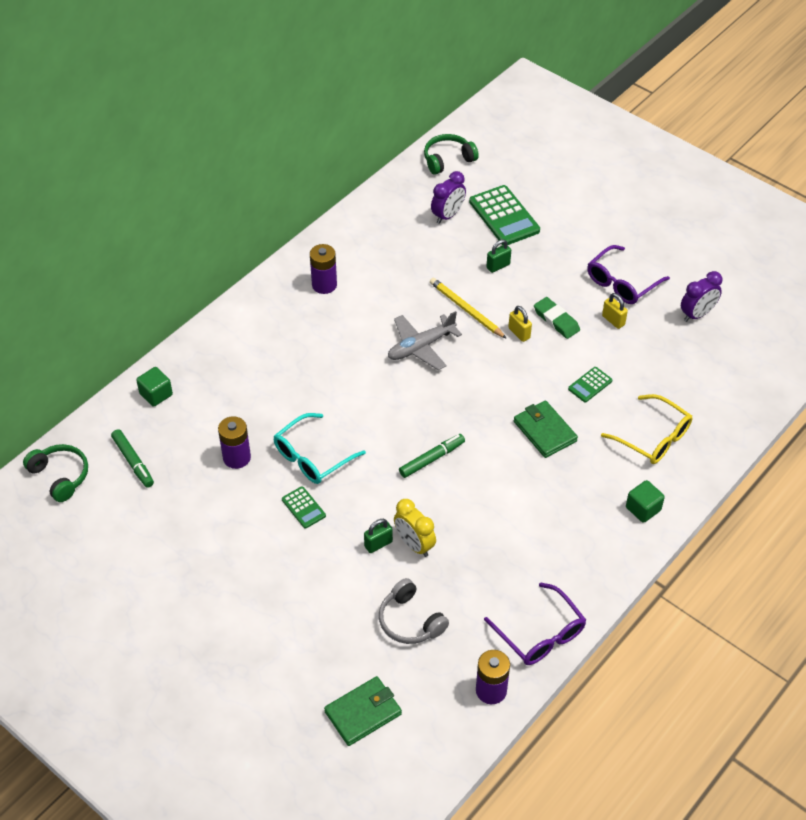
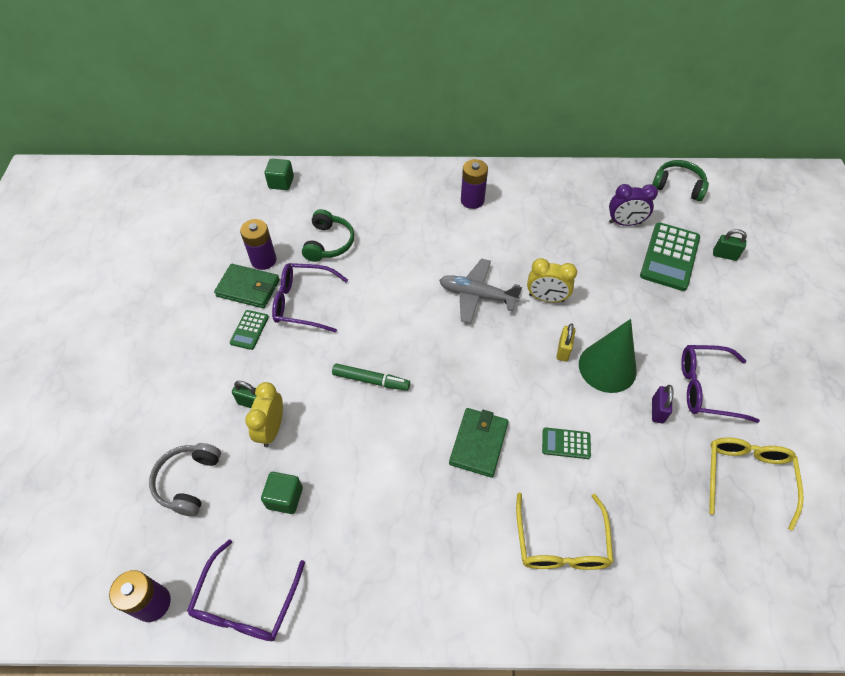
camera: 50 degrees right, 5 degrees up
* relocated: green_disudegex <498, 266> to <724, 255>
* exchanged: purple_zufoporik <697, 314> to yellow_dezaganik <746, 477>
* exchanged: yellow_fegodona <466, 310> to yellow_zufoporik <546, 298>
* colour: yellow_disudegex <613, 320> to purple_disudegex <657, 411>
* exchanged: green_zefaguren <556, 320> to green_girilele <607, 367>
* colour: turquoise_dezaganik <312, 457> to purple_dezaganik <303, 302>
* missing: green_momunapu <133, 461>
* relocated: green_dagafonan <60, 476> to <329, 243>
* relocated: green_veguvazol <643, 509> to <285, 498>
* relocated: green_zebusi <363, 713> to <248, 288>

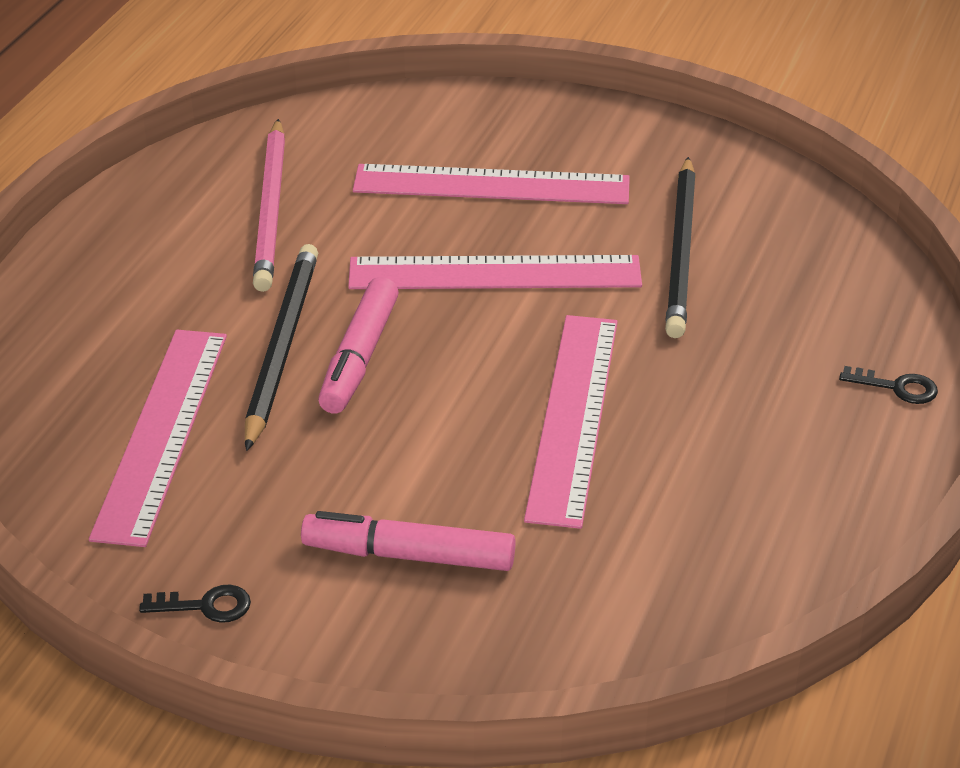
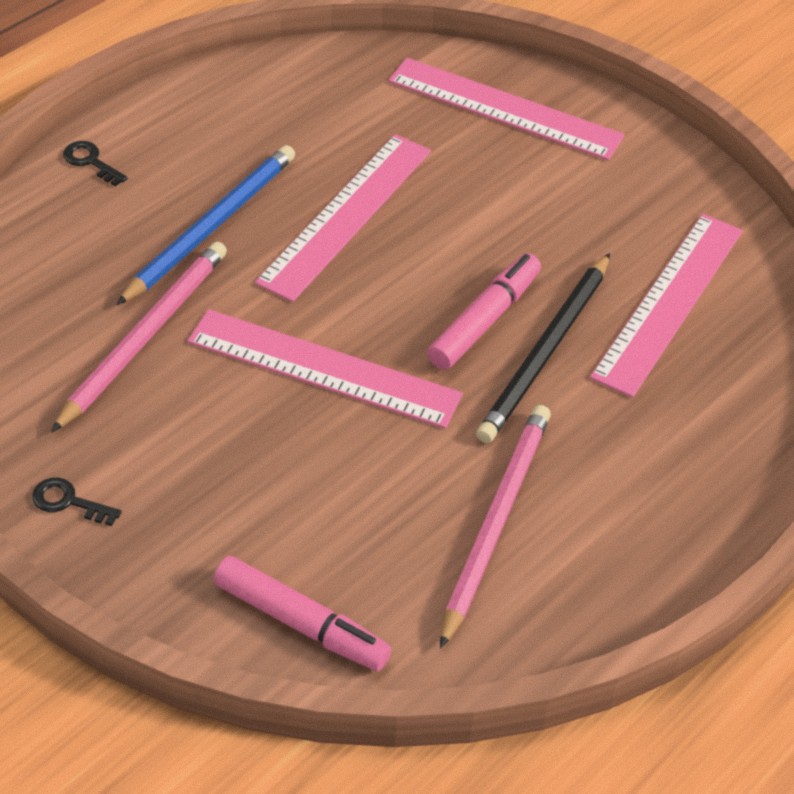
camera: 160 degrees left, 10 degrees up
* colour: black_fegodona <681, 252> to pink_fegodona <145, 336>
* relocated: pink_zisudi <491, 185> to <505, 108>
* relocated: pink_momunapu <409, 555> to <301, 623>
* relocated: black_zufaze <206, 606> to <68, 502>
* appeared: blue_fegodona <211, 226>

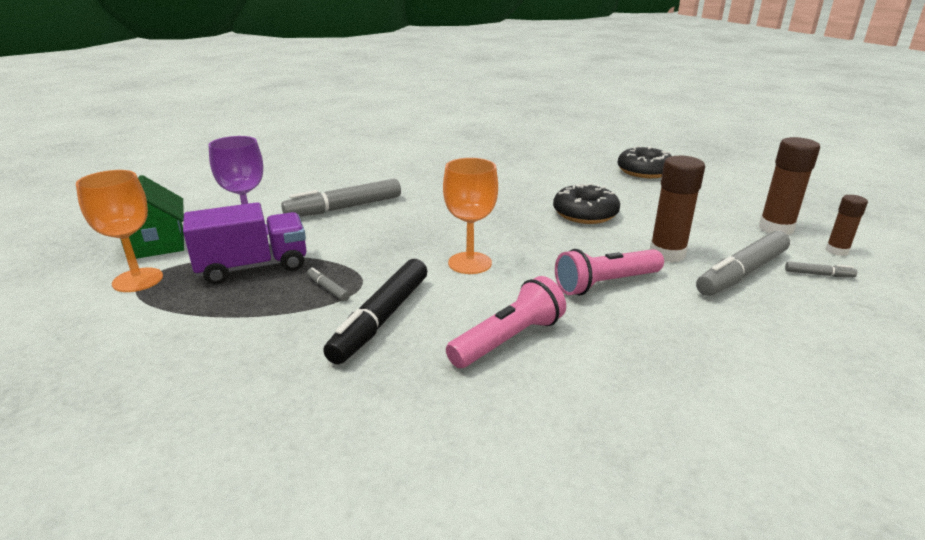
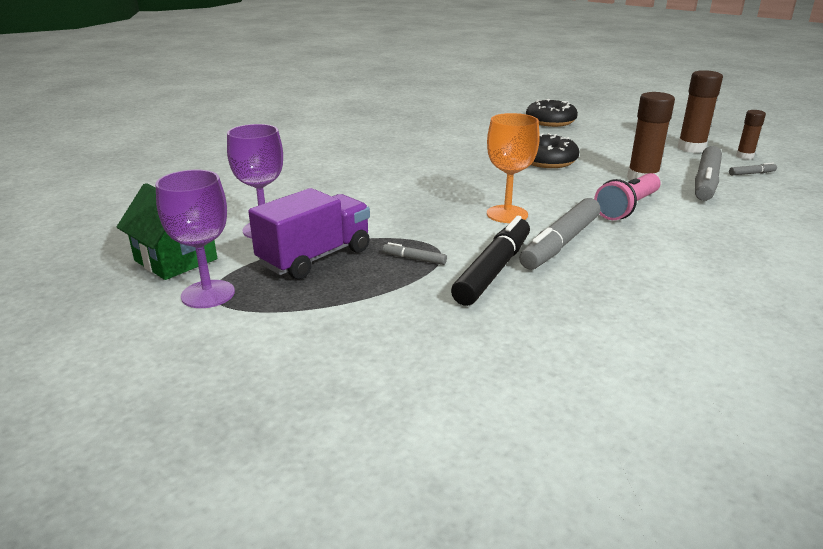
camera: 25 degrees left, 0 degrees up
* colour: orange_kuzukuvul <138, 280> to purple_kuzukuvul <208, 294>
* relocated: grey_momunapu <344, 208> to <560, 243>
* spun: black_momunapu <381, 319> = <493, 270> 150 degrees counterclockwise
* missing: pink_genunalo <508, 340>

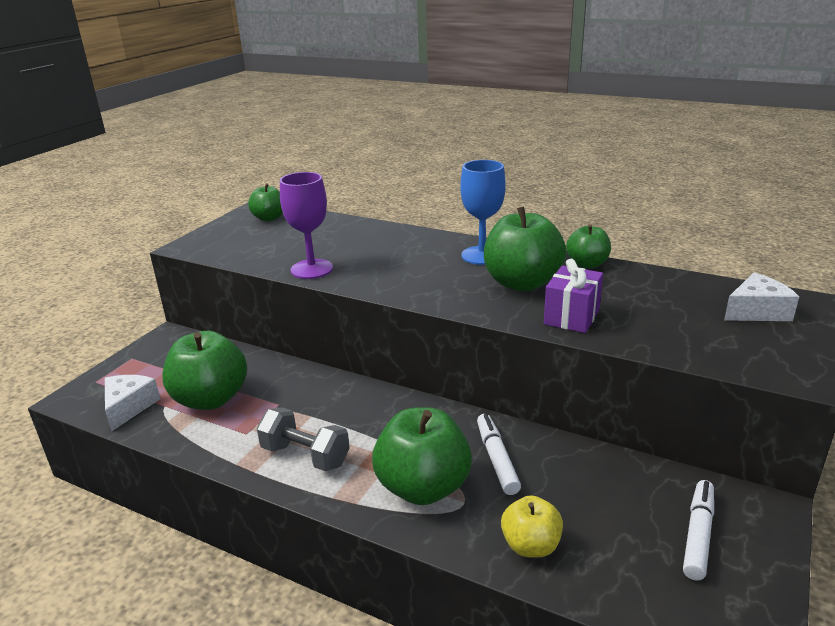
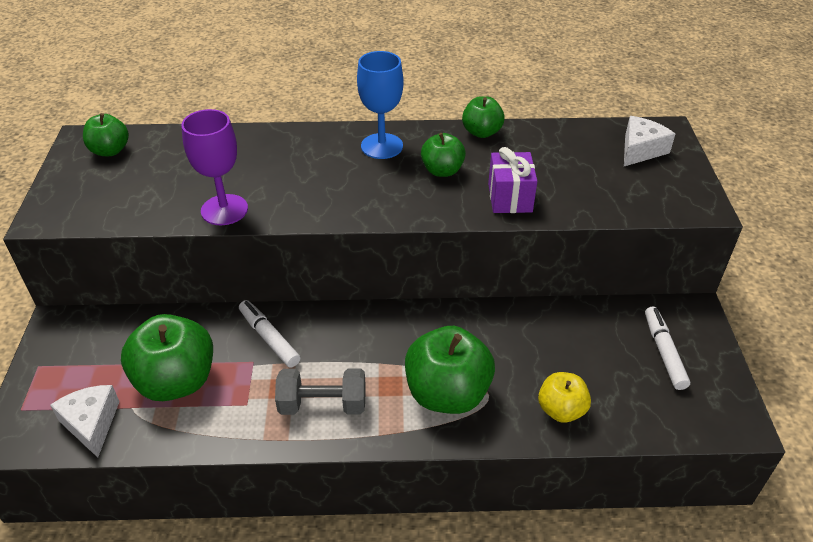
camera: 30 degrees left, 15 degrees up
* size: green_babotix <522, 283> = <442, 171> x0.57
* relocated: white_momunapu <496, 459> to <269, 338>

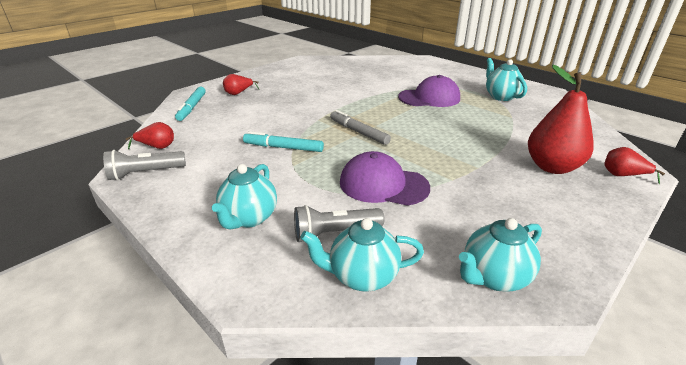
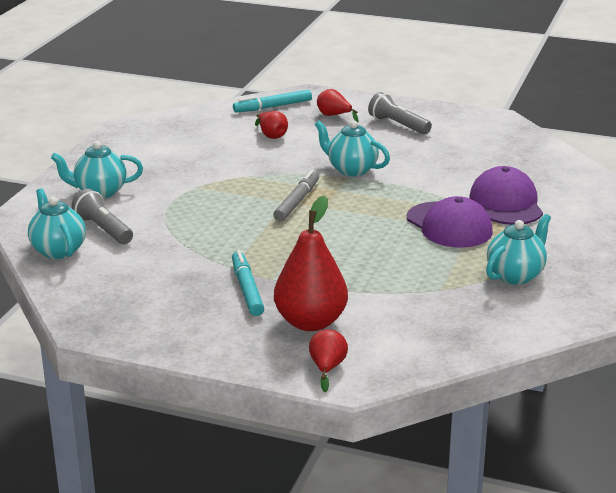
camera: 65 degrees right, 5 degrees down
* relocated: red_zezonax <157, 147> to <271, 135>
* relocated: turquoise_momunapu <283, 148> to <247, 289>
* relocated: grey_genunalo <145, 173> to <398, 125>
* relocated: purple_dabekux <383, 185> to <506, 203>
* relocated: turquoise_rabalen <494, 277> to <351, 170>

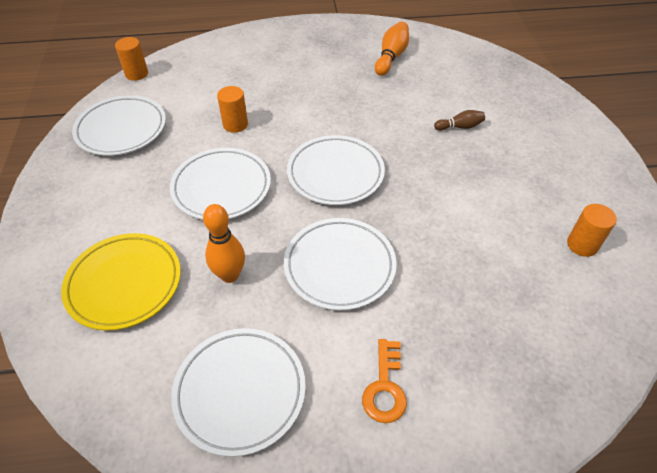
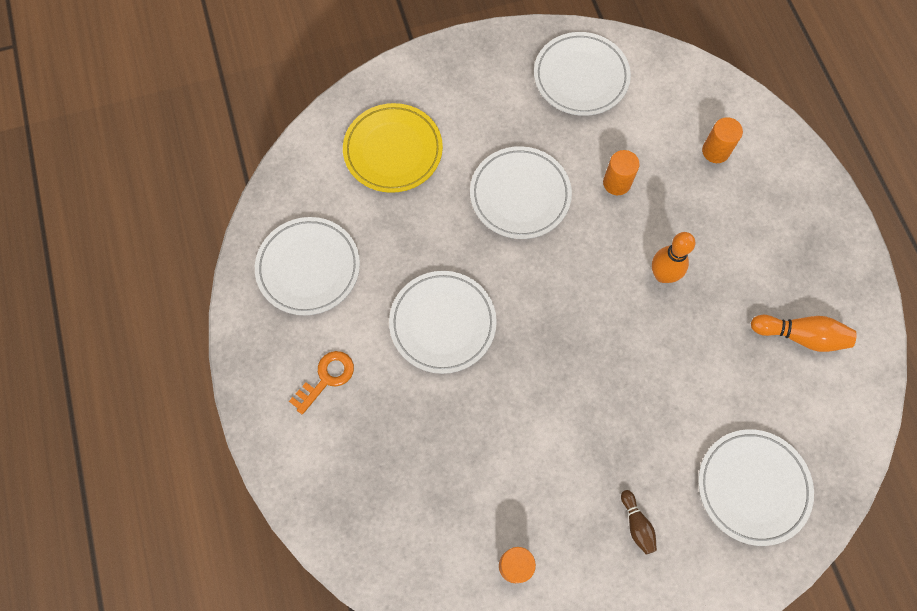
camera: 80 degrees right, 20 degrees up
* relocated: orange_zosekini <136, 74> to <715, 151>
* relocated: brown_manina <460, 127> to <637, 524>
* relocated: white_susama <335, 173> to <752, 487>
* relocated: orange_manina <230, 275> to <663, 275>
* spun: orange_zufaze <385, 387> = <326, 378> 135 degrees clockwise

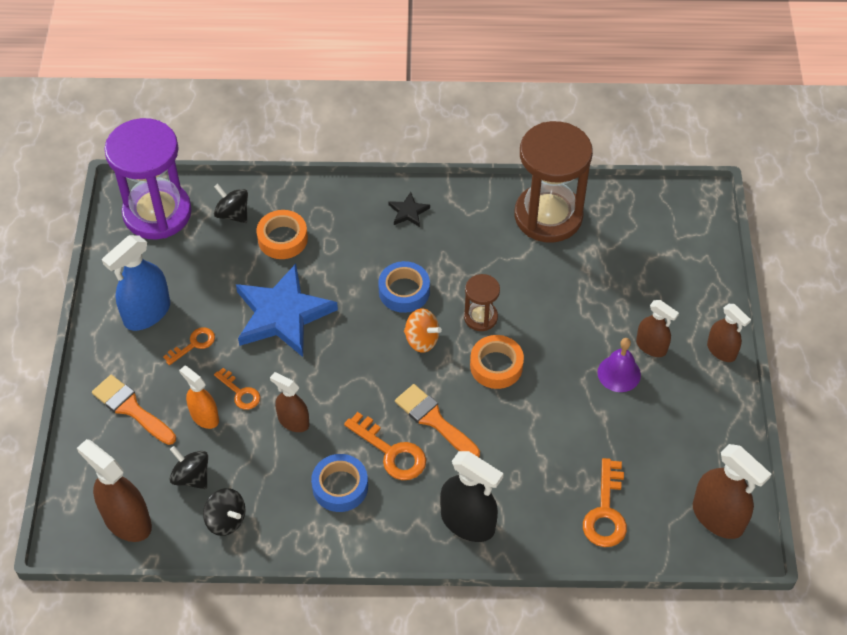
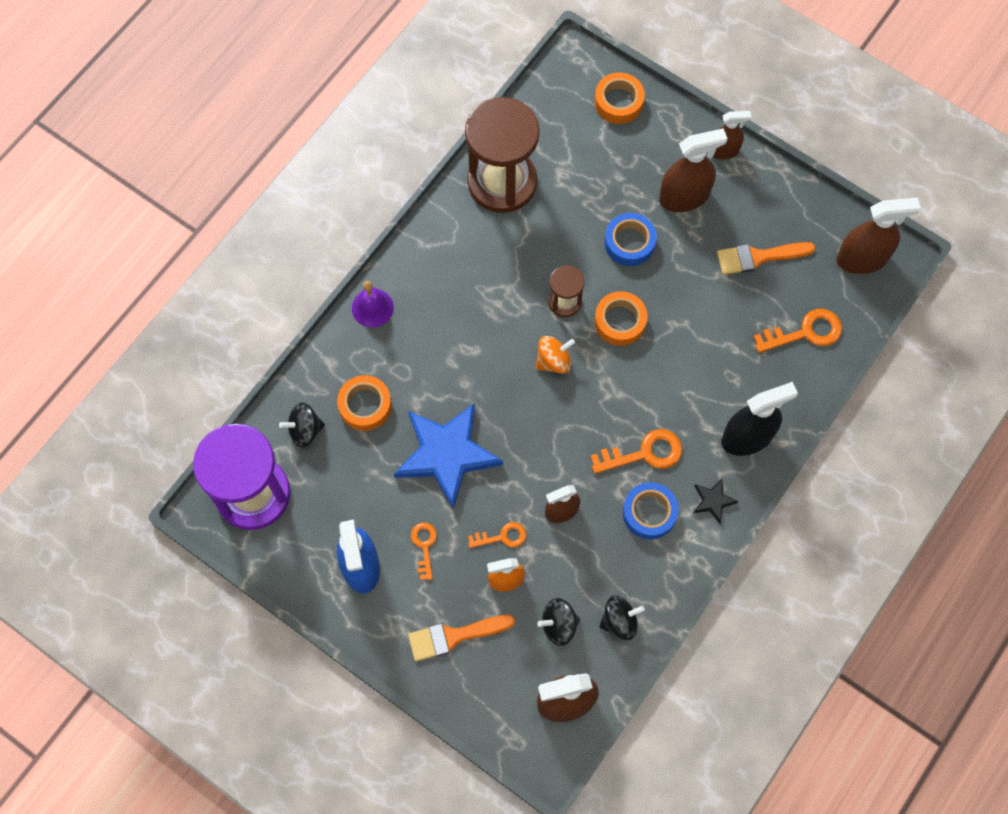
camera: 55 degrees left, 15 degrees up
* relocated: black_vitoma <408, 212> to <713, 501>
* relocated: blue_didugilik <404, 291> to <629, 242>
* size: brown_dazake <651, 346> = <684, 197> x1.62
* relocated: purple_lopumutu <619, 373> to <372, 308>
* relocated: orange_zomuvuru <434, 420> to <758, 257>
* spun: orange_zufaze <606, 512> = <805, 332> 60 degrees counterclockwise
* appeared: orange_didugilik <618, 102>

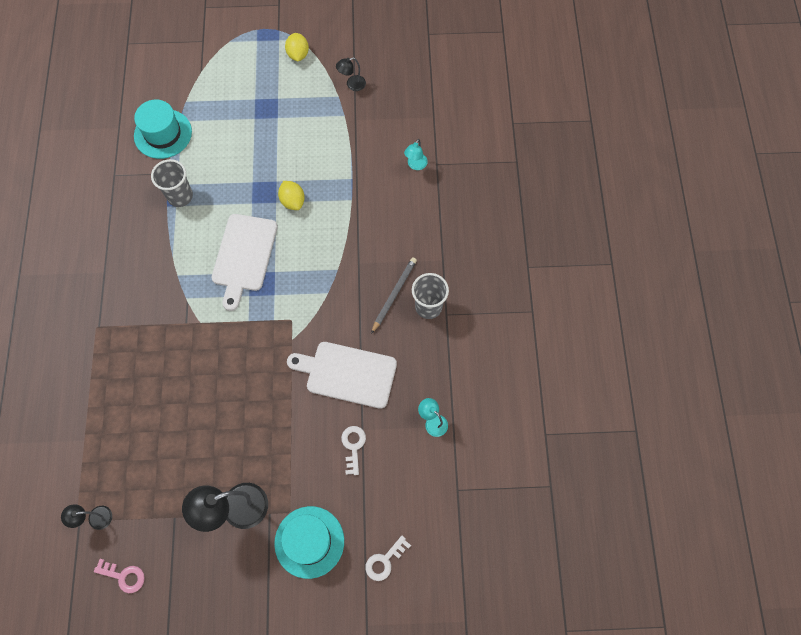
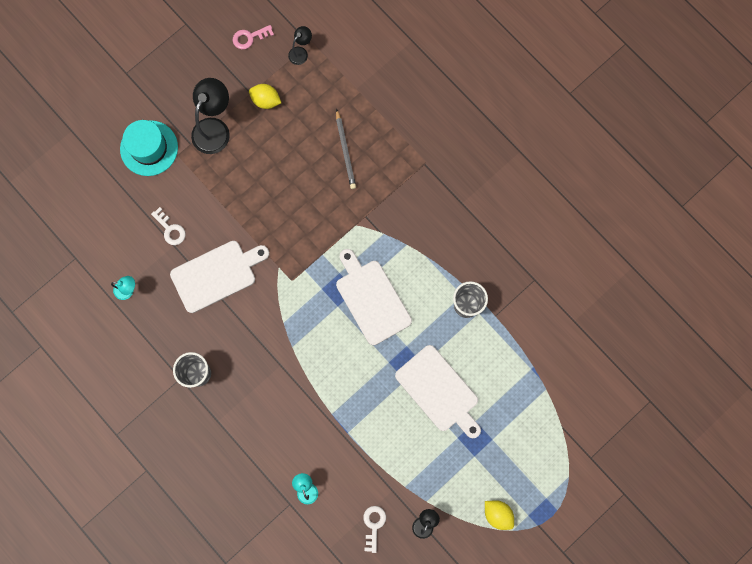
camera: 140 degrees right, 10 degrees up
* missing: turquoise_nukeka <163, 134>
* relocated: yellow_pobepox <293, 201> to <266, 100>
* relocated: grey_fegodona <394, 294> to <345, 151>
* relocated: white_zufaze <384, 561> to <373, 525>
* appeared: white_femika <439, 391>

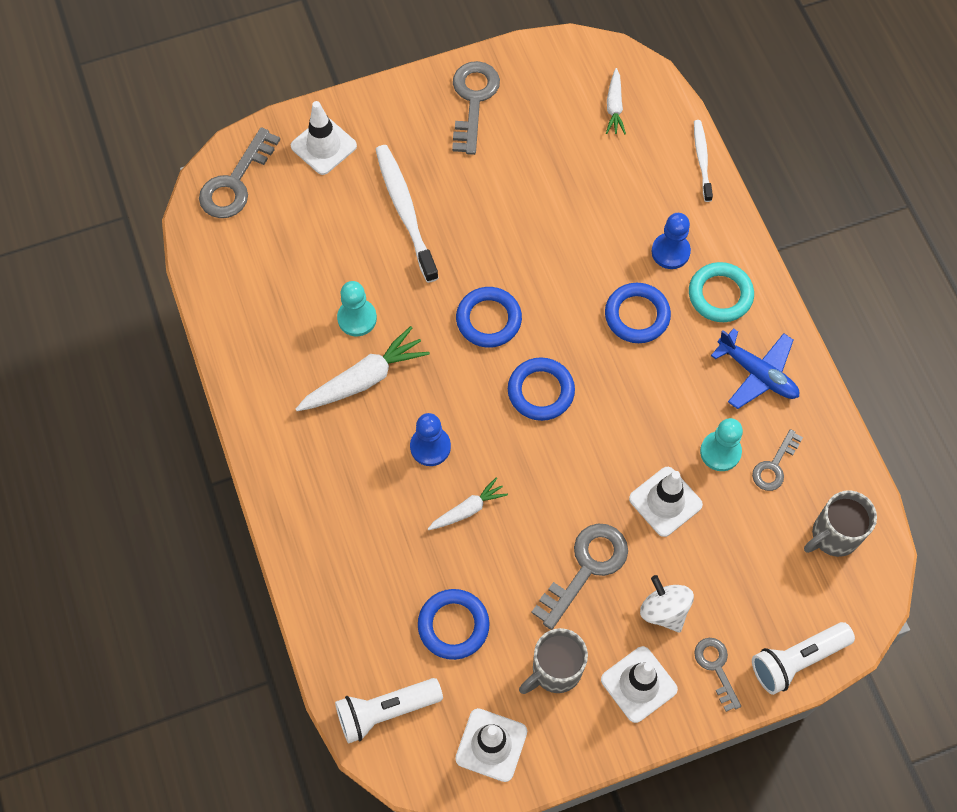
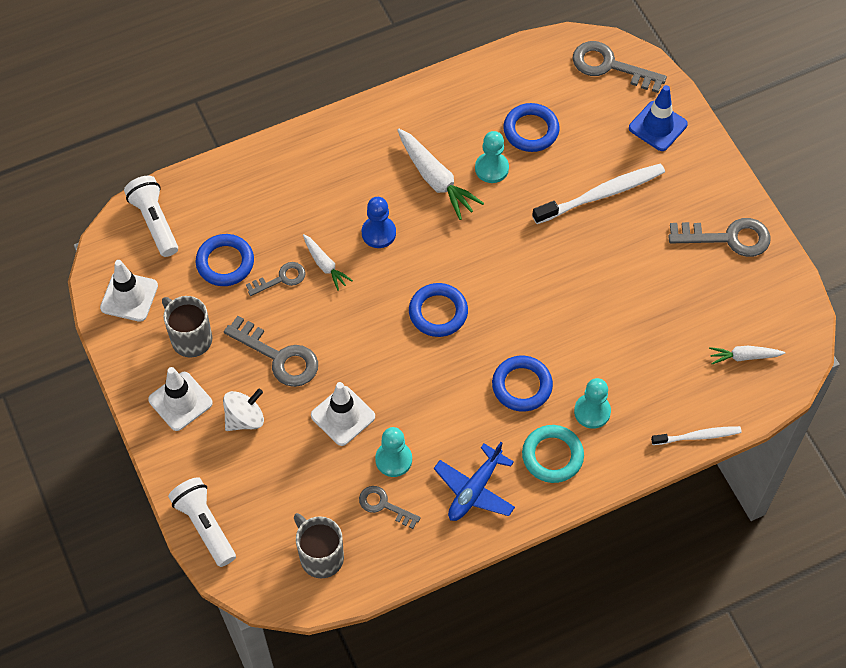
camera: 85 degrees right, 5 degrees down
* colour: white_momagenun <323, 146> to blue_momagenun <658, 126>
* colour: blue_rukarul <670, 252> to turquoise_rukarul <592, 411>
* relocated: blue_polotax <488, 319> to <531, 130>
* relocated: grey_zufaze <716, 667> to <281, 278>

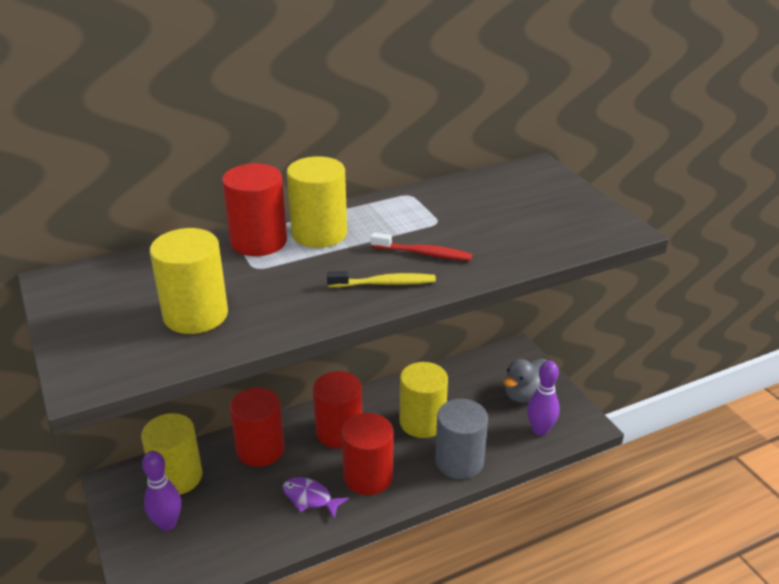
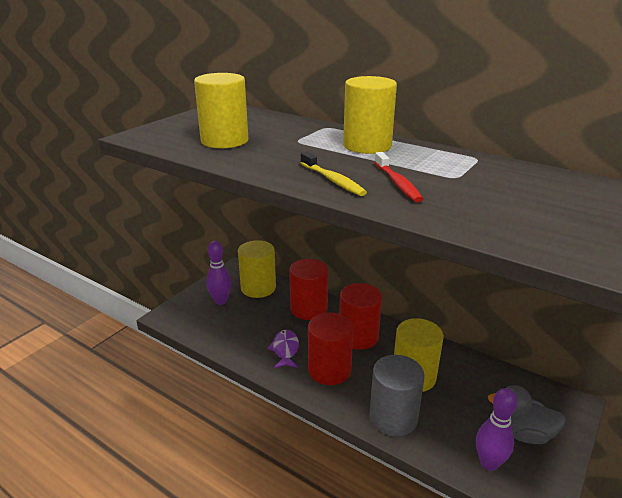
camera: 60 degrees right, 5 degrees down
* missing: red_zosekini <258, 241>

